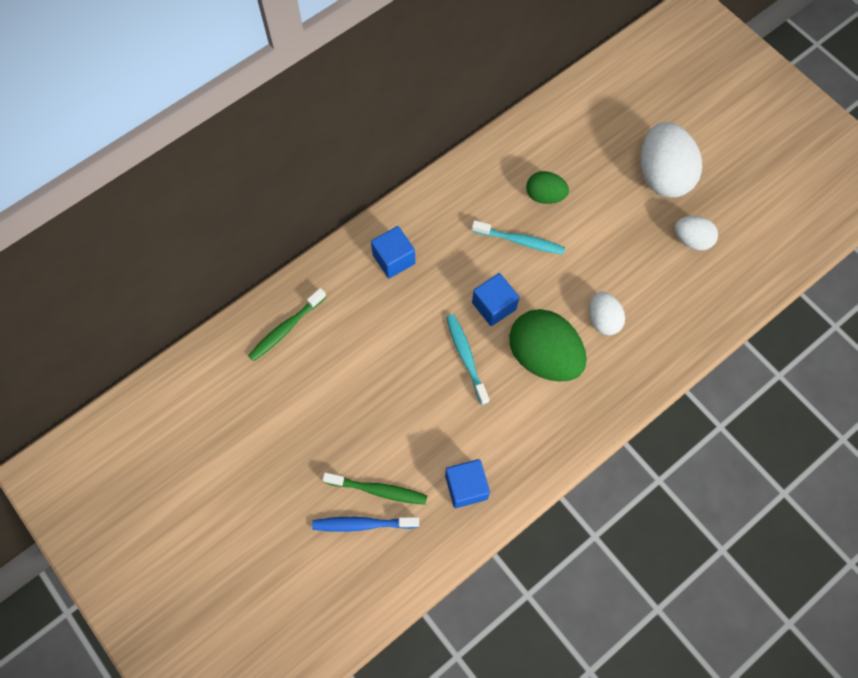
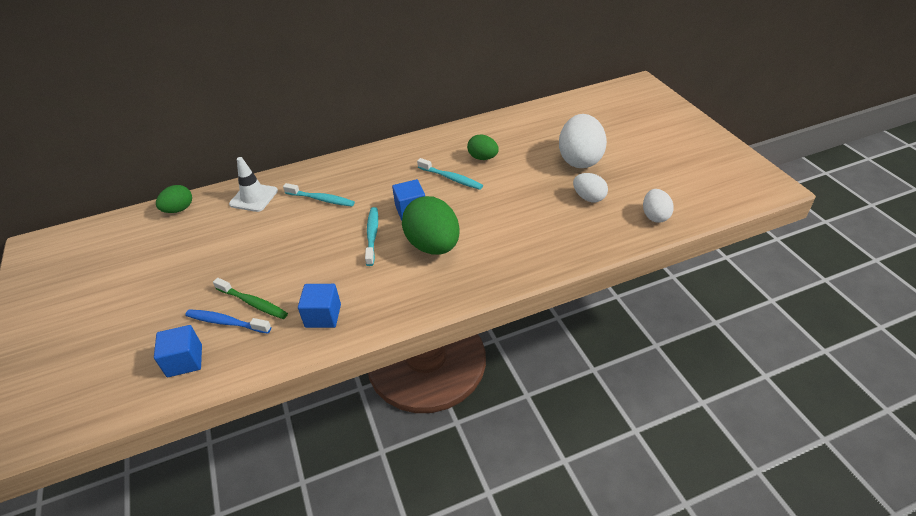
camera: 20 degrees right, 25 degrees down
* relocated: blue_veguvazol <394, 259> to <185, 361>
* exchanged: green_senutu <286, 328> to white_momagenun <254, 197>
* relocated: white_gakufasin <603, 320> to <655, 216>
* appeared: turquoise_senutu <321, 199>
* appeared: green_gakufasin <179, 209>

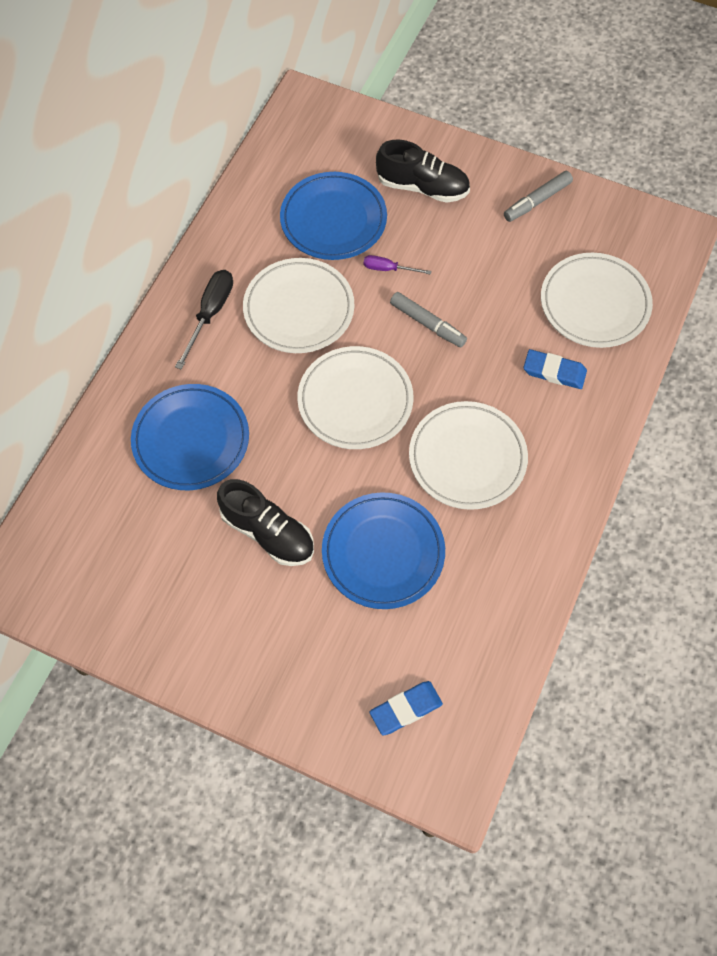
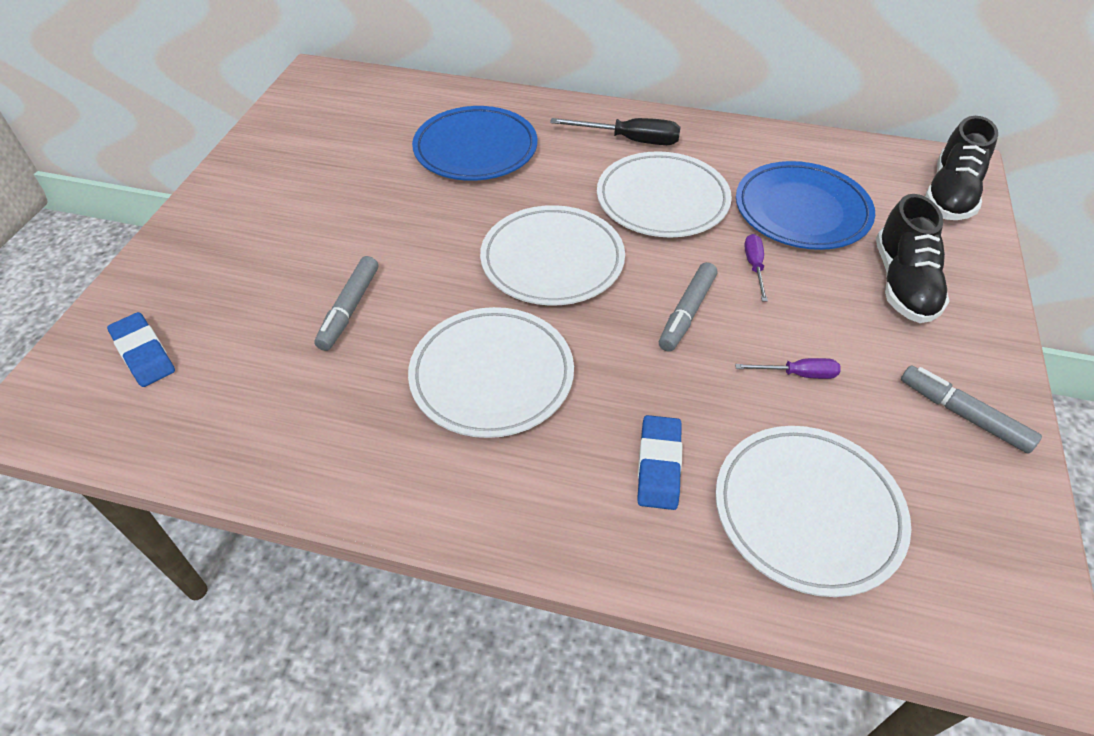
camera: 80 degrees right, 15 degrees down
* relocated: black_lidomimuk <268, 532> to <950, 194>
* exchanged: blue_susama <383, 552> to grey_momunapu <349, 309>
* appeared: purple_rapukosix <797, 374>

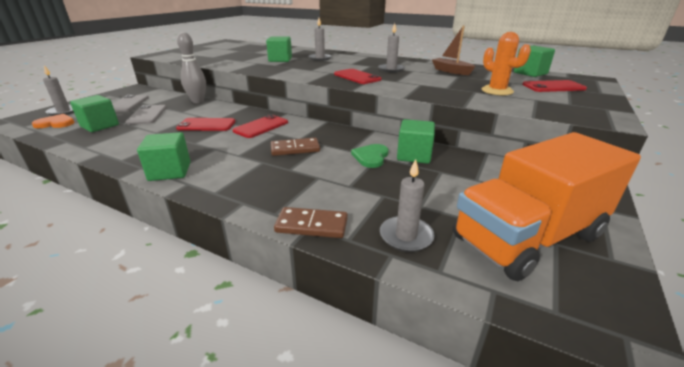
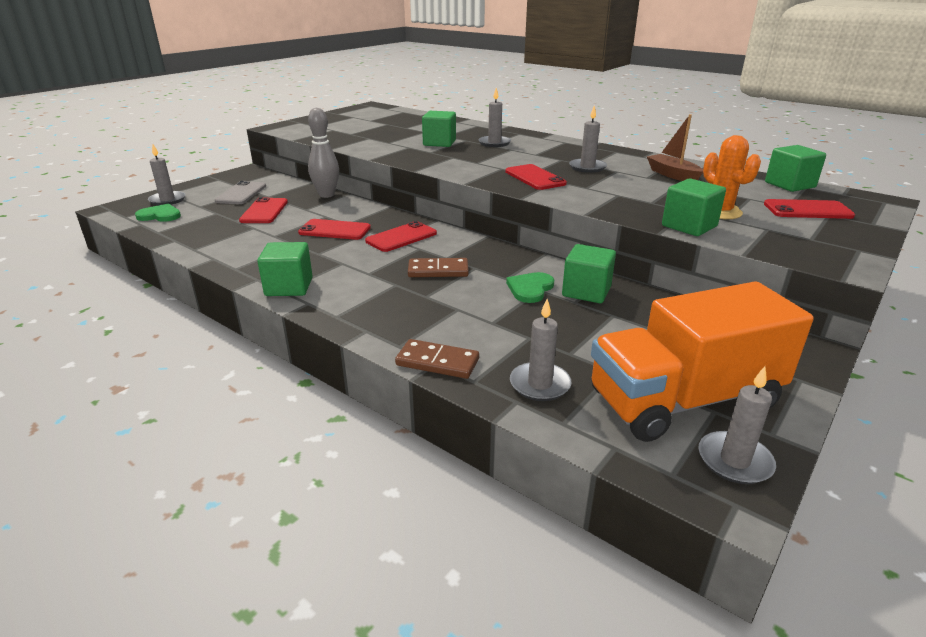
camera: 10 degrees right, 0 degrees up
* relocated: green_veguvazol <100, 126> to <689, 226>
* colour: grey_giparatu <147, 115> to red_giparatu <264, 211>
* colour: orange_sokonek <56, 123> to green_sokonek <160, 215>
* appeared: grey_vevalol <734, 461>

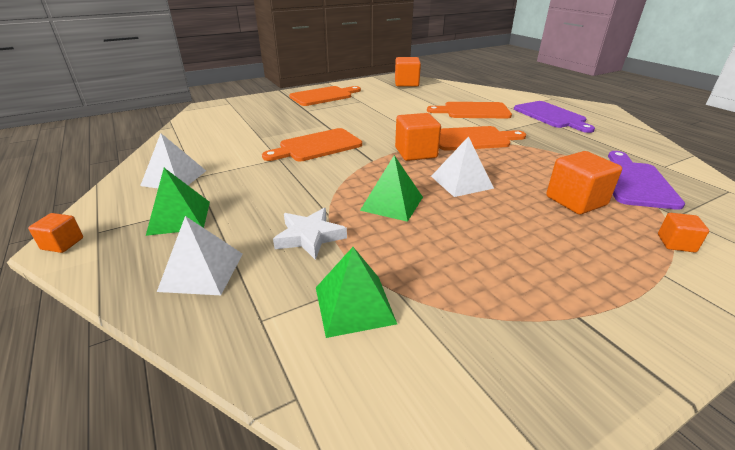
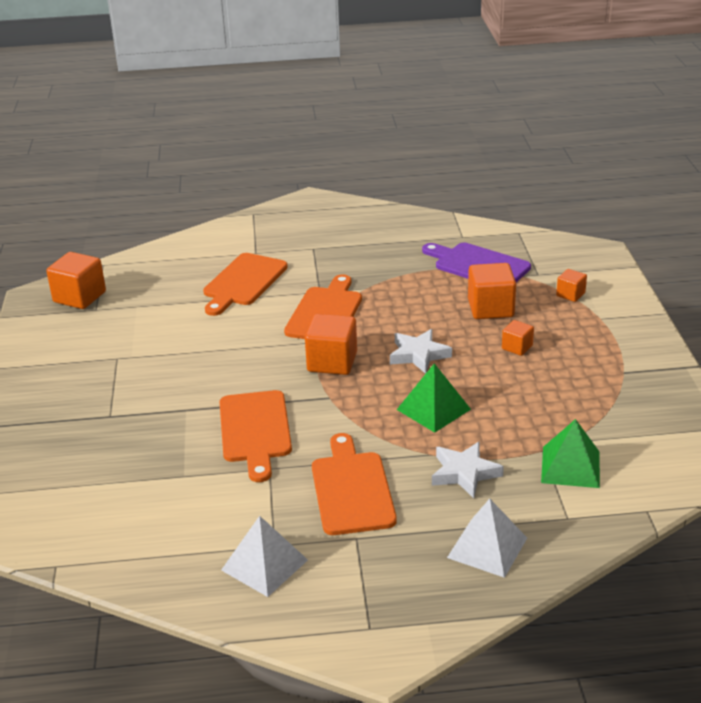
camera: 65 degrees left, 0 degrees up
* relocated: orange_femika <323, 96> to <352, 489>
* missing: purple_femika <551, 116>
* exchanged: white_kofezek <461, 182> to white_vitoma <418, 355>
* missing: green_kofezek <179, 217>
* relocated: orange_veguvazol <62, 244> to <517, 347>

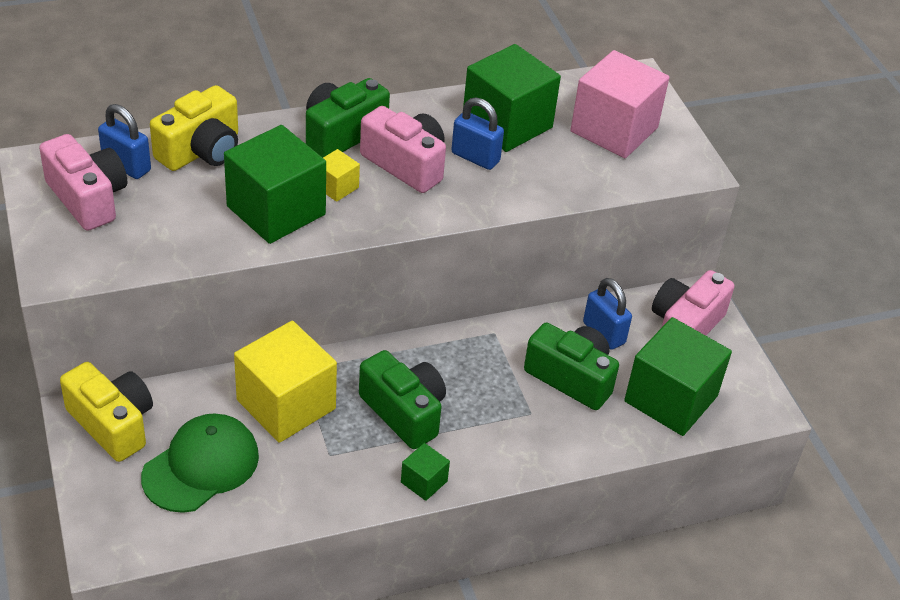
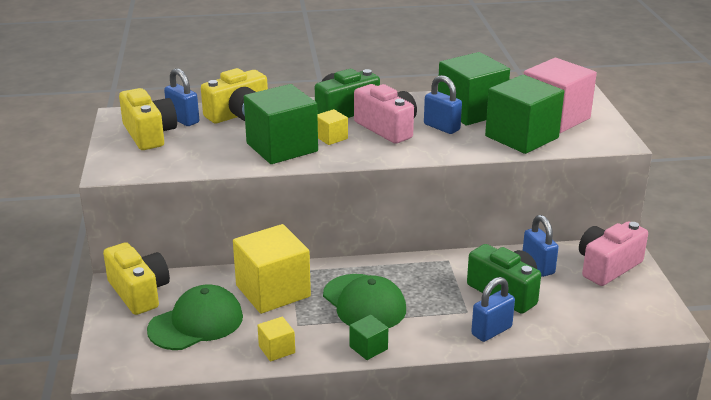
camera: 15 degrees right, 15 degrees down
* colour: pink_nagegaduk <88, 198> to yellow_nagegaduk <149, 134>
* relocated: green_veguvazol <670, 399> to <521, 137>
* exchanged: green_nagegaduk <404, 412> to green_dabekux <364, 303>
* appeared: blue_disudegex <491, 331>
* appeared: yellow_veguvazol <277, 349>

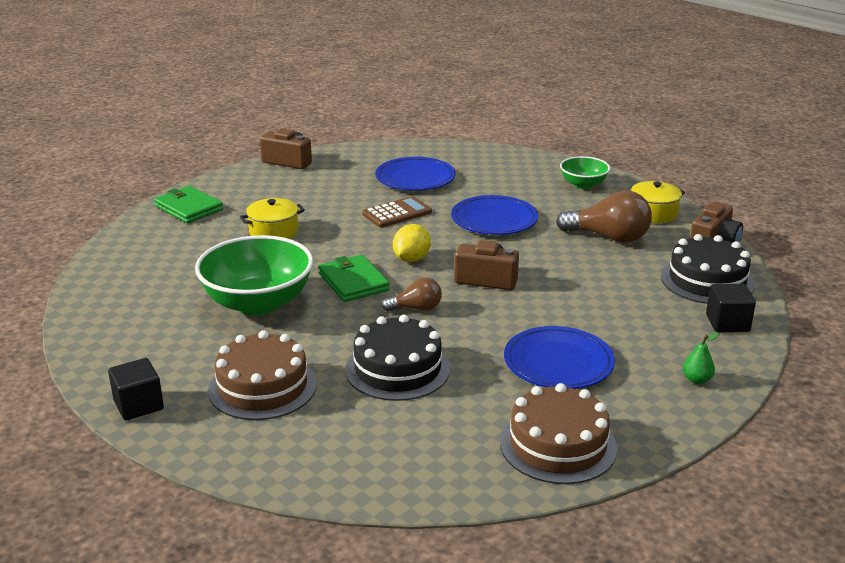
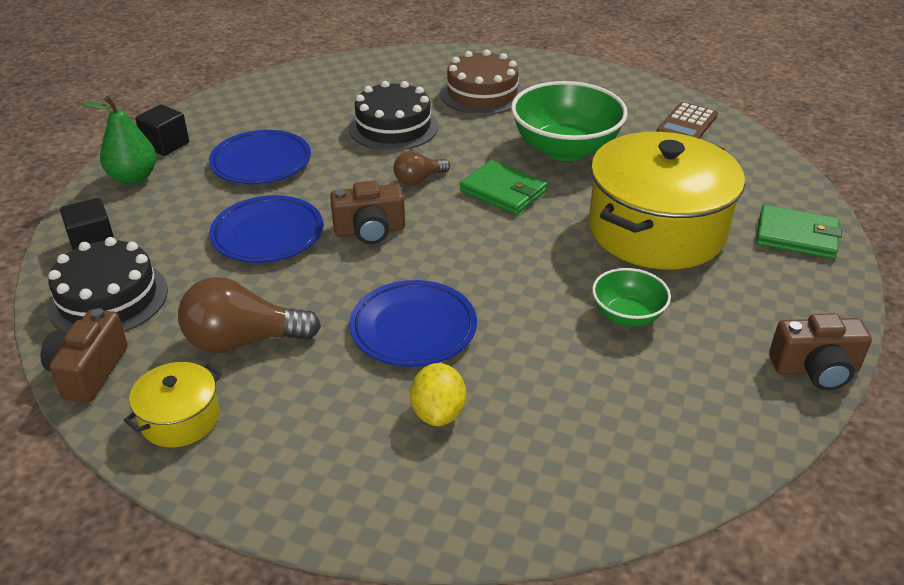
camera: 155 degrees right, 10 degrees up
* relocated: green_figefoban <583, 184> to <627, 315>
* relocated: blue_susama <415, 179> to <267, 234>
* relocated: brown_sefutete <397, 213> to <686, 124>
* size: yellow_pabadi <274, 231> = <656, 230> x2.23
* relocated: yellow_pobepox <411, 259> to <438, 413>
* size: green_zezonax <697, 380> = <133, 177> x1.87
* relocated: black_veguvazol <138, 405> to <166, 145>
* missing: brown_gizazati <558, 445>

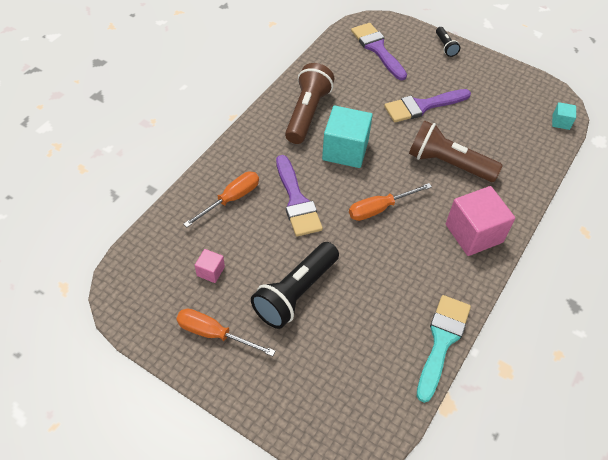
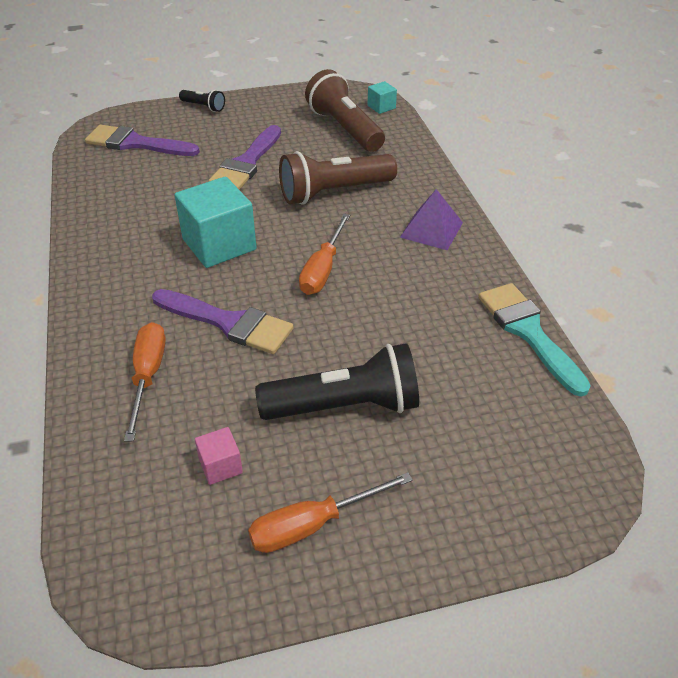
camera: 45 degrees left, 10 degrees down
* relocated: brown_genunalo <307, 113> to <344, 128>
* exchanged: pink_veguvazol <474, 233> to purple_kofezek <431, 230>
* spun: black_genunalo <295, 293> = <345, 406> 90 degrees counterclockwise

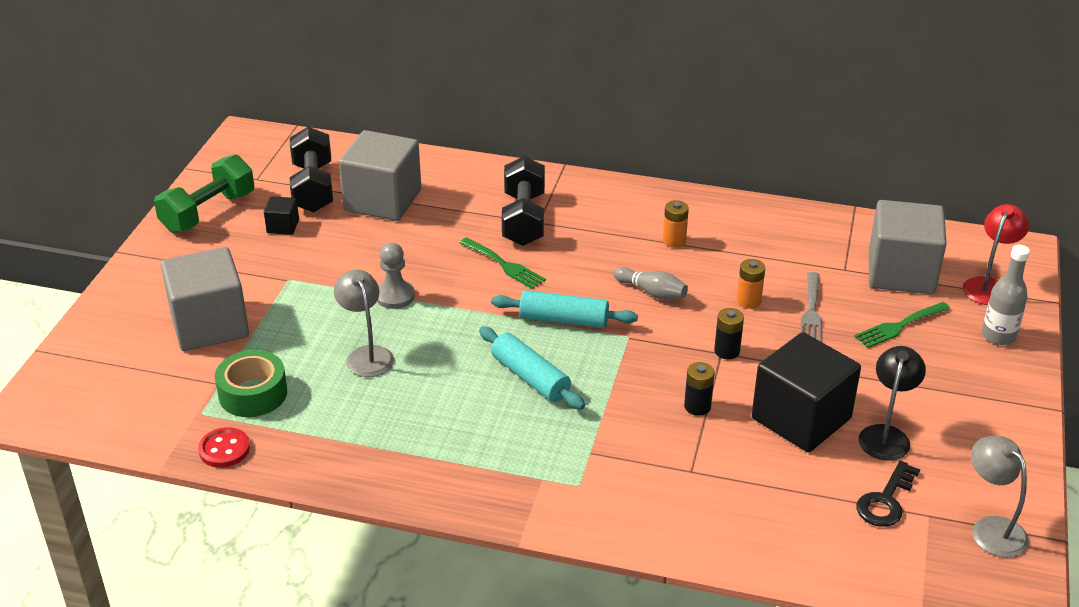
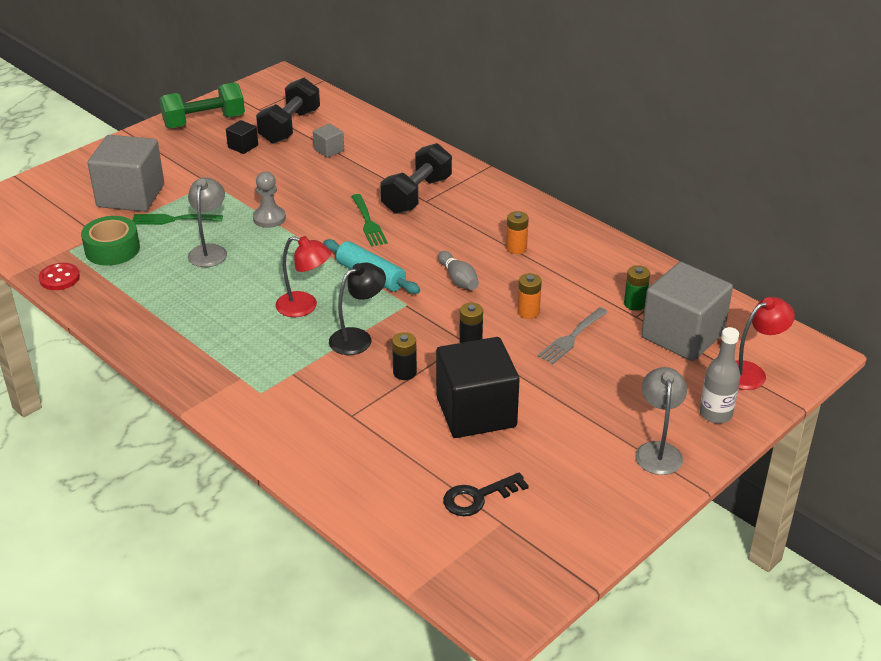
camera: 30 degrees right, 0 degrees up
* size: grey_veguvazol <383, 200> = <329, 150> x0.44
* relocated: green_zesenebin <899, 326> to <172, 219>
* exchanged: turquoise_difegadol <530, 377> to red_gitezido <305, 307>
* relocated: black_gitezido <886, 435> to <358, 338>
* relocated: grey_gitezido <991, 528> to <658, 450>
* appeared: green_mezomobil <635, 304>

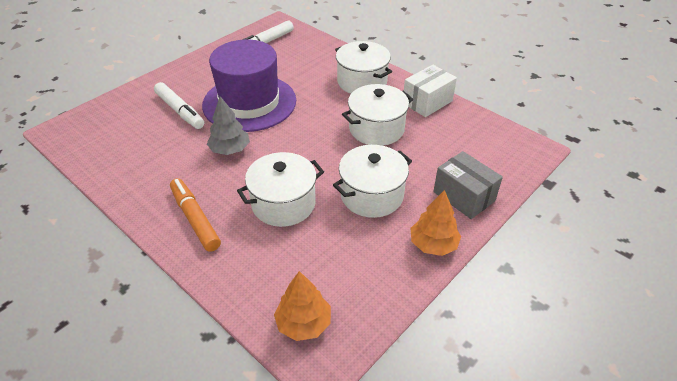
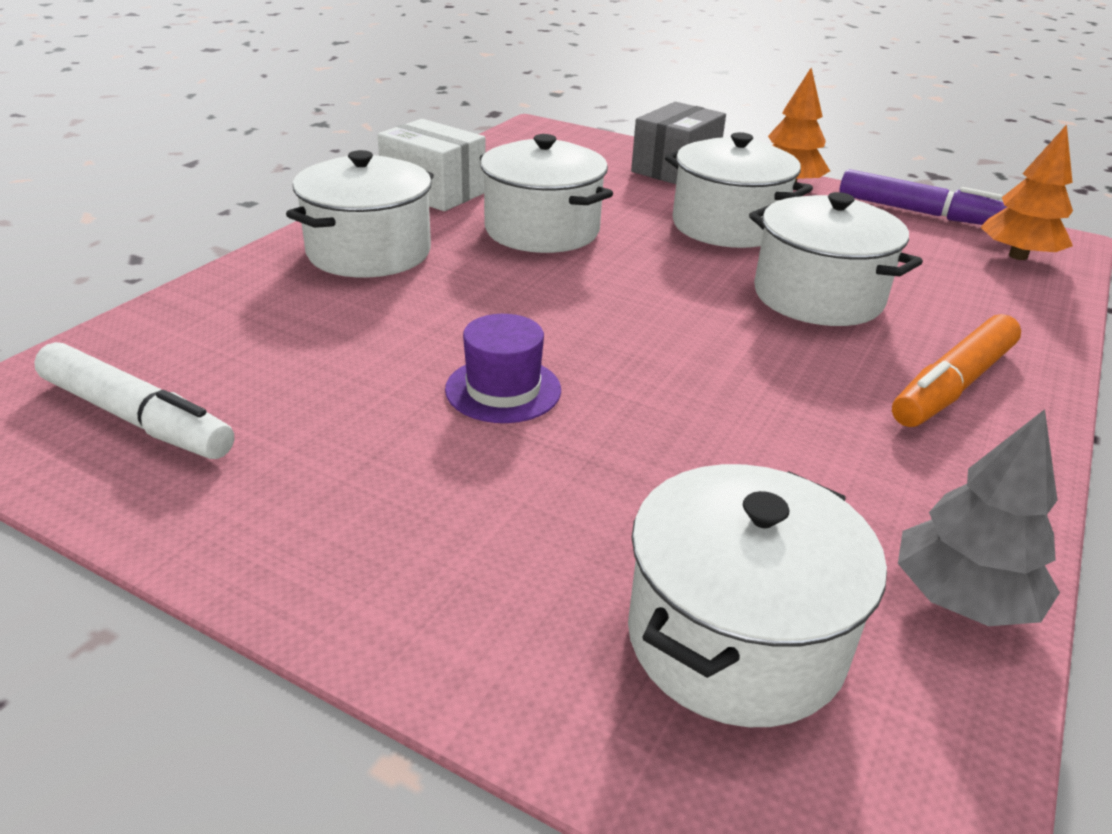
camera: 105 degrees left, 10 degrees down
* size: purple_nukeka <249, 102> = <503, 389> x0.42
* missing: white_momunapu <180, 111>
* relocated: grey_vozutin <230, 149> to <962, 598>
* appeared: purple_momunapu <918, 212>
* appeared: white_pabadi <735, 639>

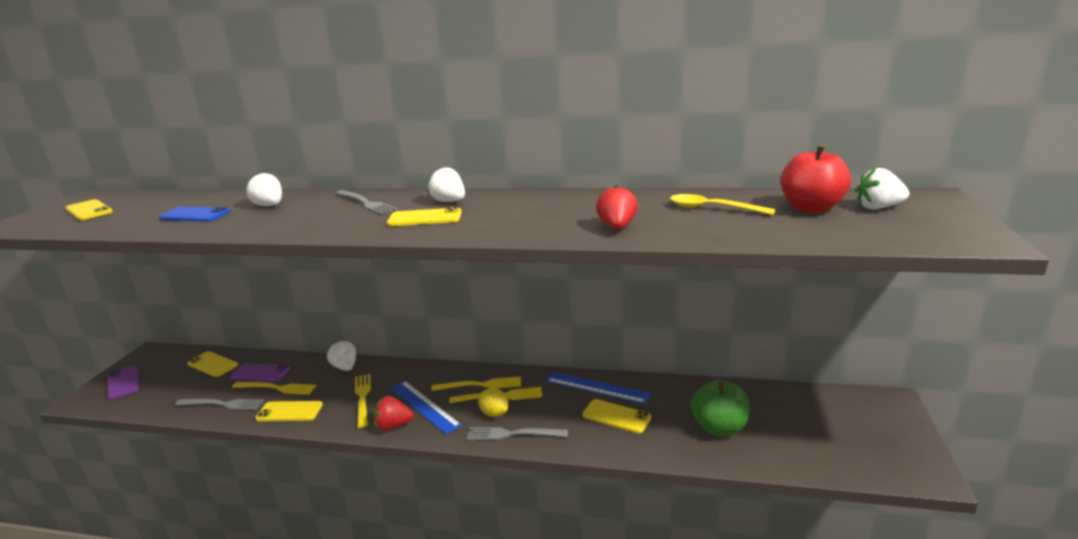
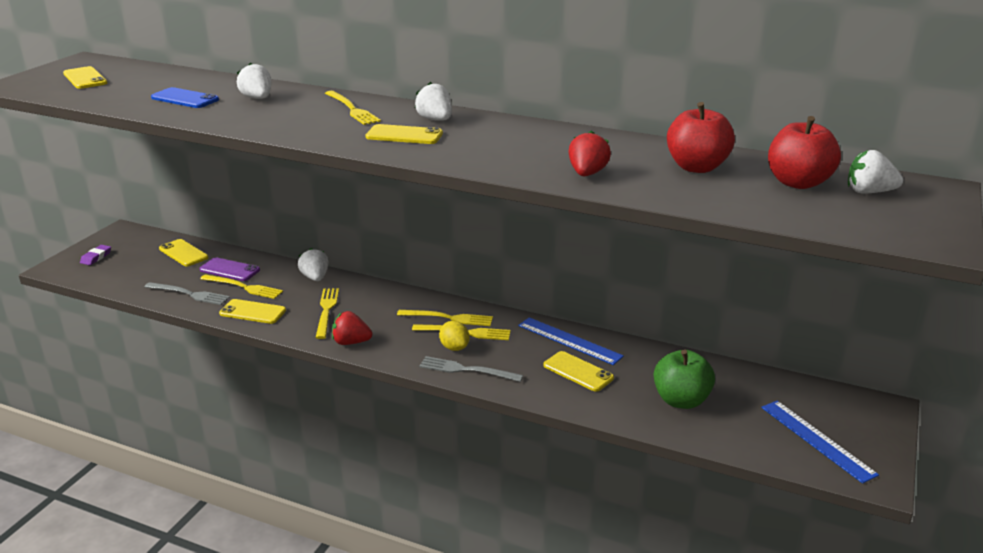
camera: 10 degrees right, 5 degrees up
* colour: grey_zesenebin <365, 203> to yellow_zesenebin <352, 109>
* exchanged: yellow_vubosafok <712, 208> to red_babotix <696, 167>
* exchanged: purple_giparatu <123, 382> to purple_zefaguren <96, 257>
* relocated: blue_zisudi <424, 406> to <817, 440>

